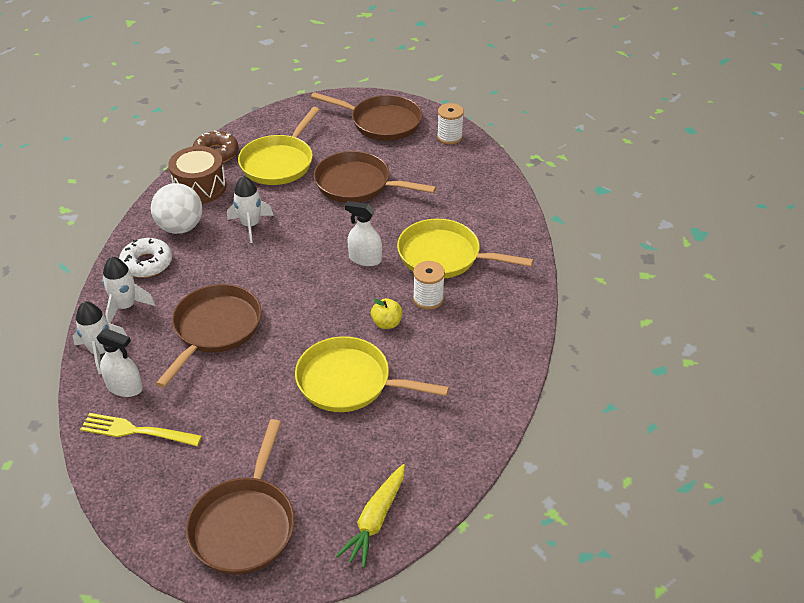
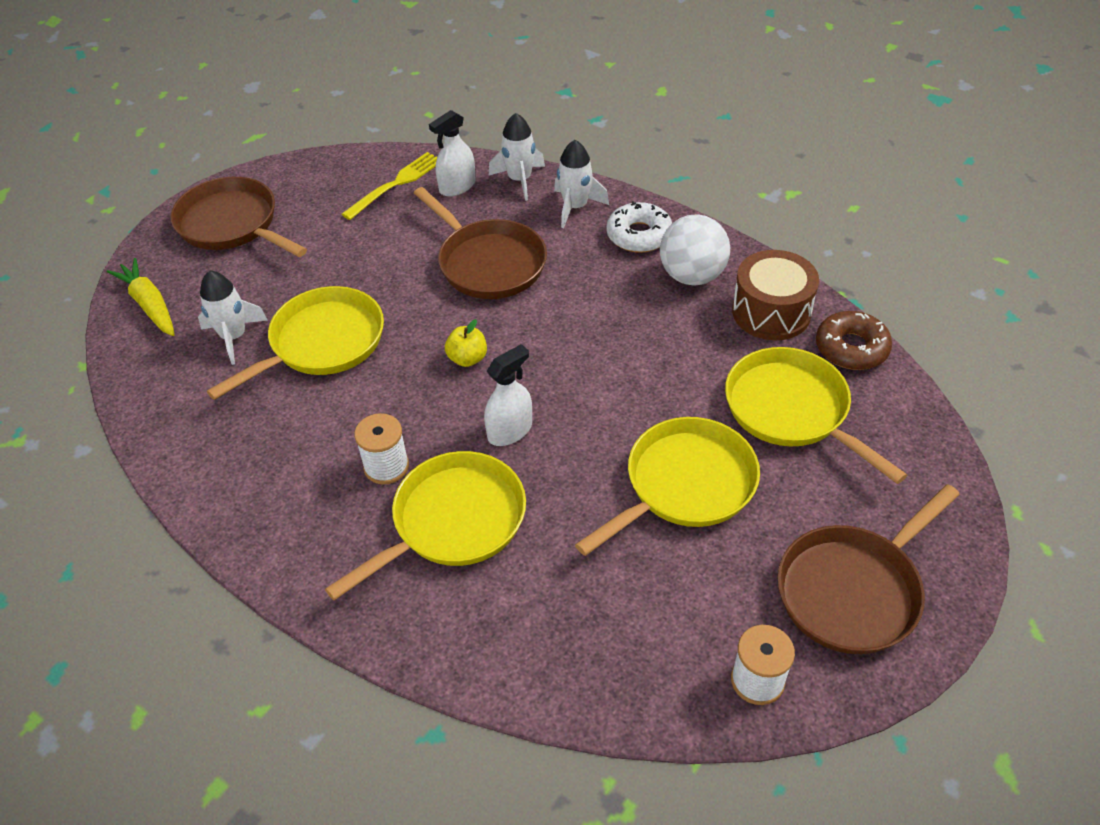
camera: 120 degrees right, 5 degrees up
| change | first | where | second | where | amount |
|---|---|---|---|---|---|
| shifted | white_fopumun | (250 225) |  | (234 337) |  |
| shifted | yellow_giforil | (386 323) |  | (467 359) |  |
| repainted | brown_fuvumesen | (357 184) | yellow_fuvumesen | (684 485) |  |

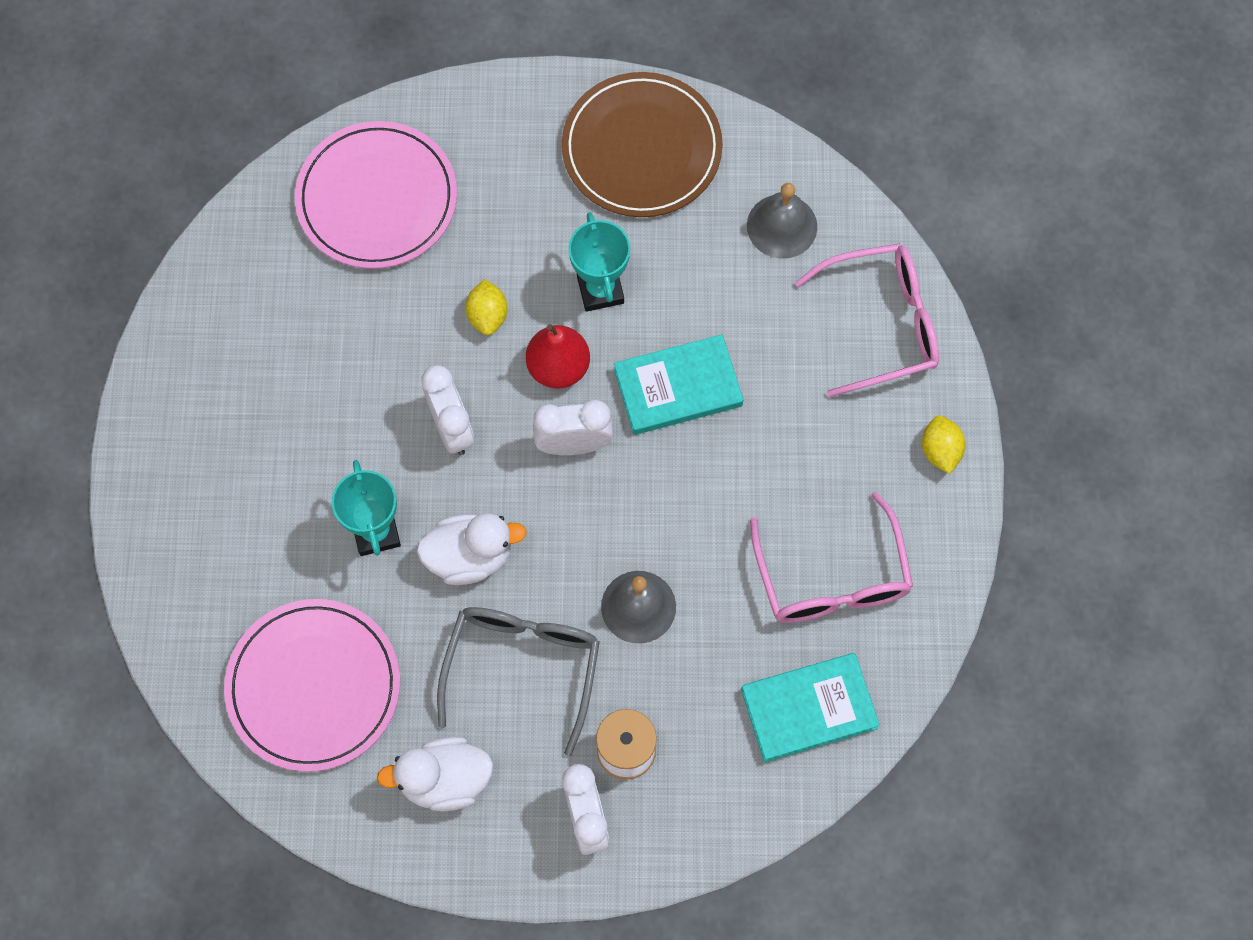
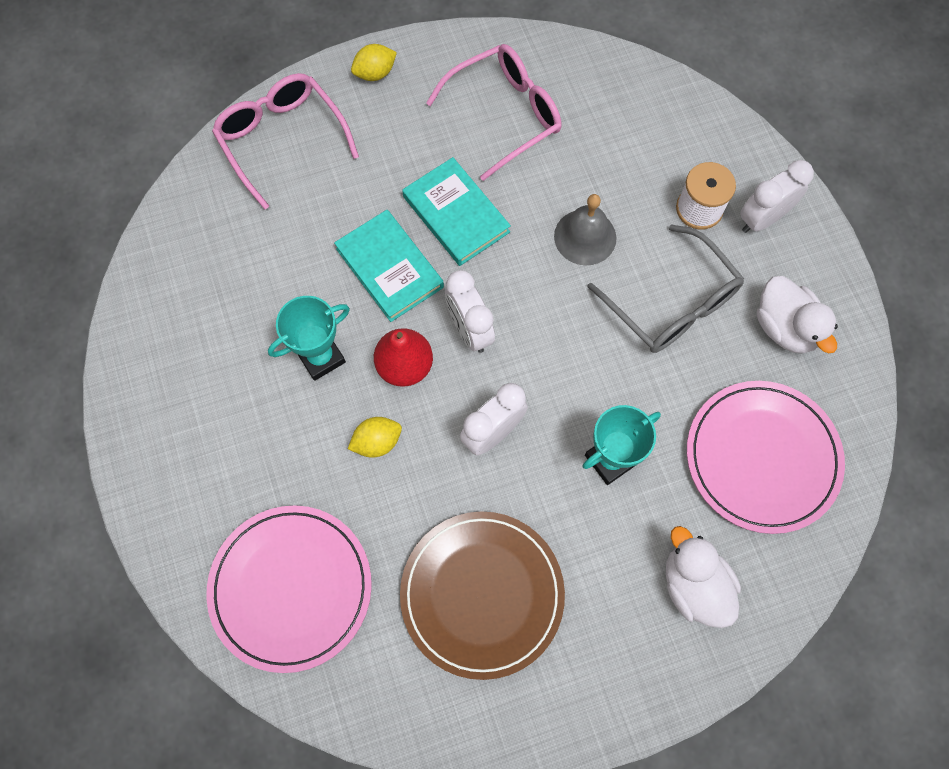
camera: 110 degrees left, 0 degrees up
| change | first | where | second | where | amount |
|---|---|---|---|---|---|
| gone | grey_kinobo | (782 226) |  |  |  |
| shifted | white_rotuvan | (470 556) |  | (694 585) |  |
| shifted | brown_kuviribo | (642 148) |  | (482 594) |  |
| shifted | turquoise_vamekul | (809 708) |  | (456 214) |  |
| rotated | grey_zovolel | (522 668) |  | (671 303) | 120 degrees counterclockwise |

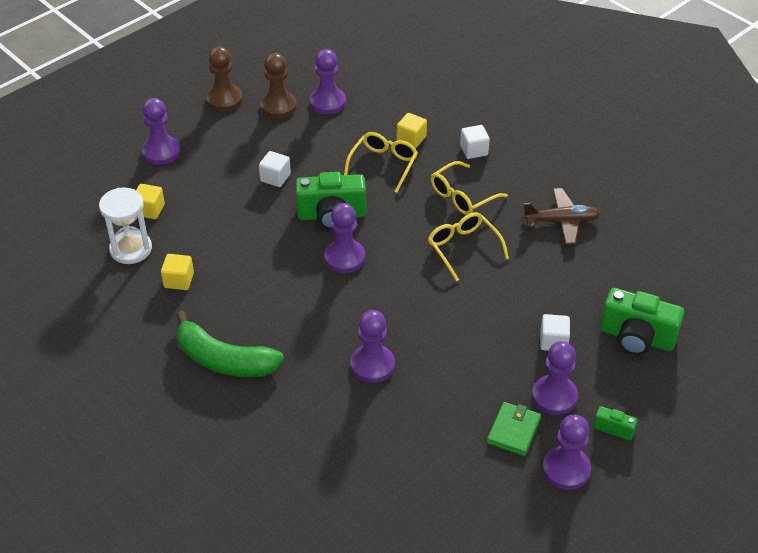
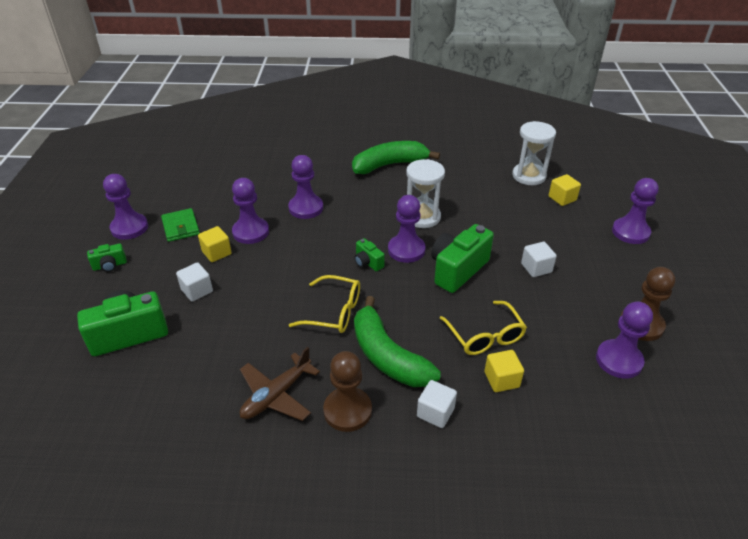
camera: 135 degrees right, 5 degrees down
| change | first | where | second | where | amount |
|---|---|---|---|---|---|
| new |  |  | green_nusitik | (368 262) |  |
| new |  |  | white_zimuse | (422 217) |  |
| shifted | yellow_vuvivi | (179 280) |  | (216 253) |  |
| shifted | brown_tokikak | (224 100) |  | (347 410) |  |
| shifted | purple_tokikak | (554 396) |  | (250 232) |  |
| swapped | yellow_zovolel | (462 196) | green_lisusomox | (387 356) |  |

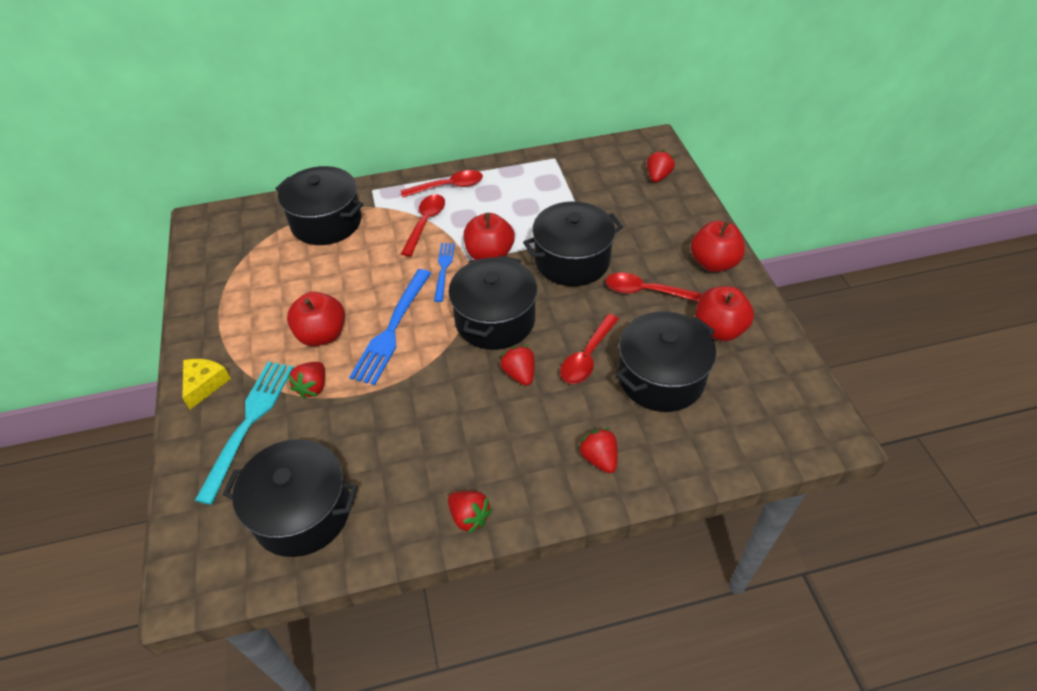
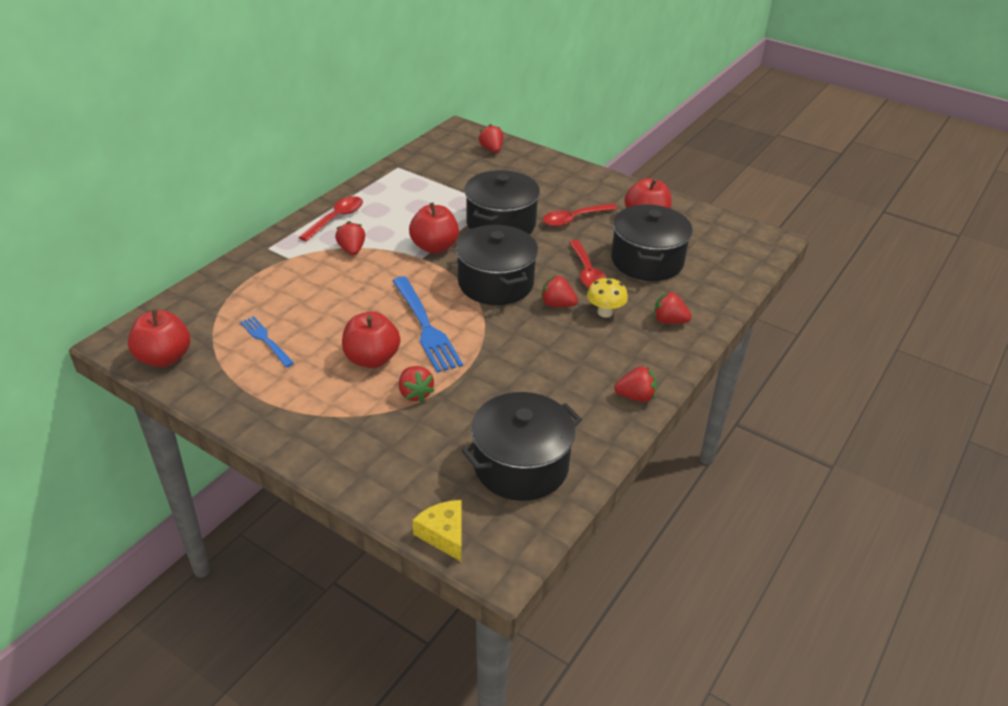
camera: 45 degrees left, 10 degrees down
| change | first | where | second | where | amount |
|---|---|---|---|---|---|
| gone | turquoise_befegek | (249 422) |  |  |  |
| gone | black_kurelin | (326 222) |  |  |  |
| new |  |  | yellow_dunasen | (605 312) |  |
| shifted | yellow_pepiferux | (205 384) |  | (444 534) |  |
| shifted | blue_befegek | (443 269) |  | (265 340) |  |
| shifted | red_giforil | (713 263) |  | (164 358) |  |
| swapped | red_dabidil | (425 223) | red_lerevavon | (352 250) |  |

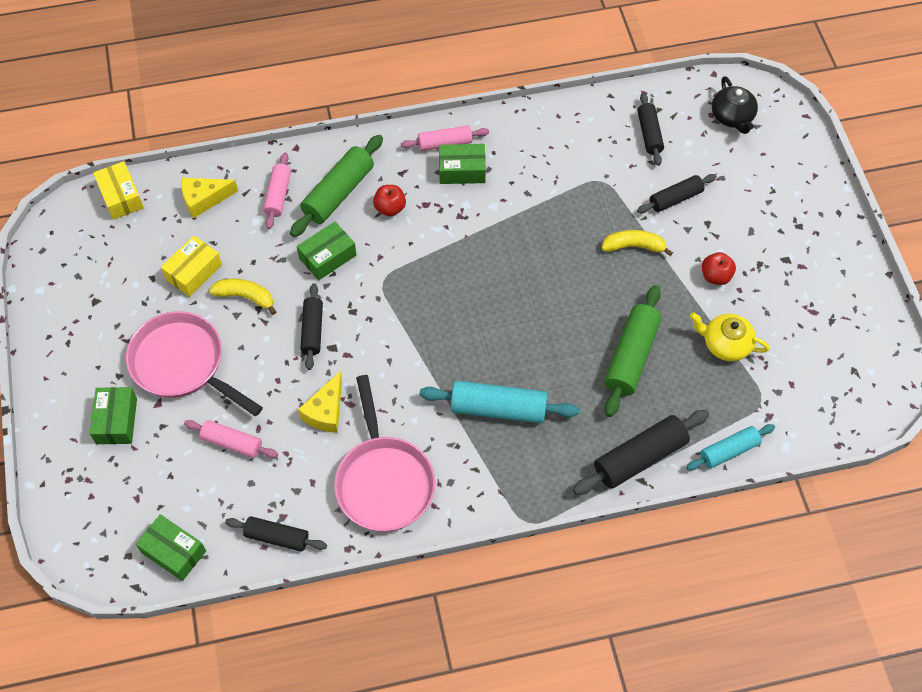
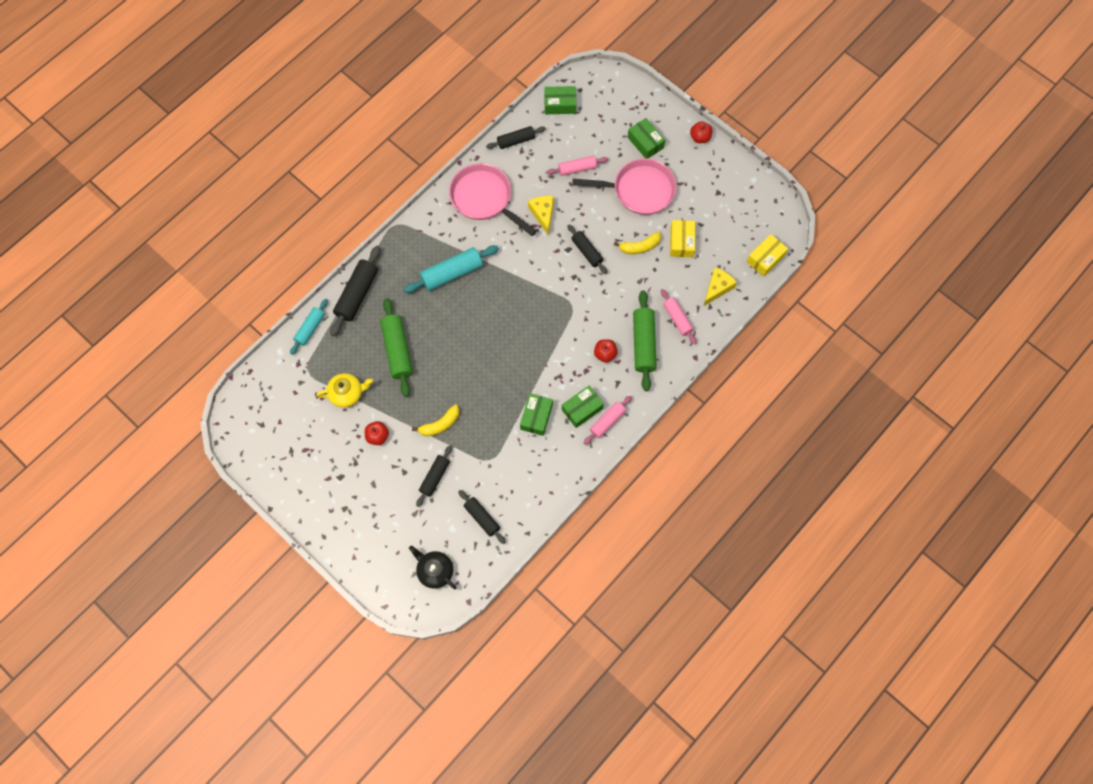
camera: 145 degrees right, 10 degrees up
| change | first | where | second | where | amount |
|---|---|---|---|---|---|
| new |  |  | red_giforil | (700 137) |  |
| shifted | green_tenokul | (328 257) |  | (536 417) |  |
| rotated | yellow_tenokul | (121 197) |  | (765 258) | 75 degrees counterclockwise |

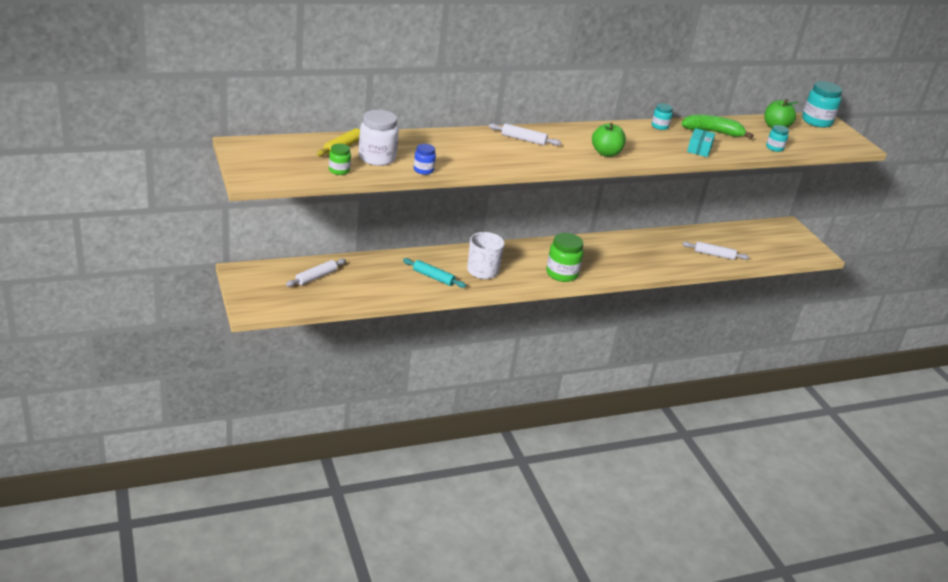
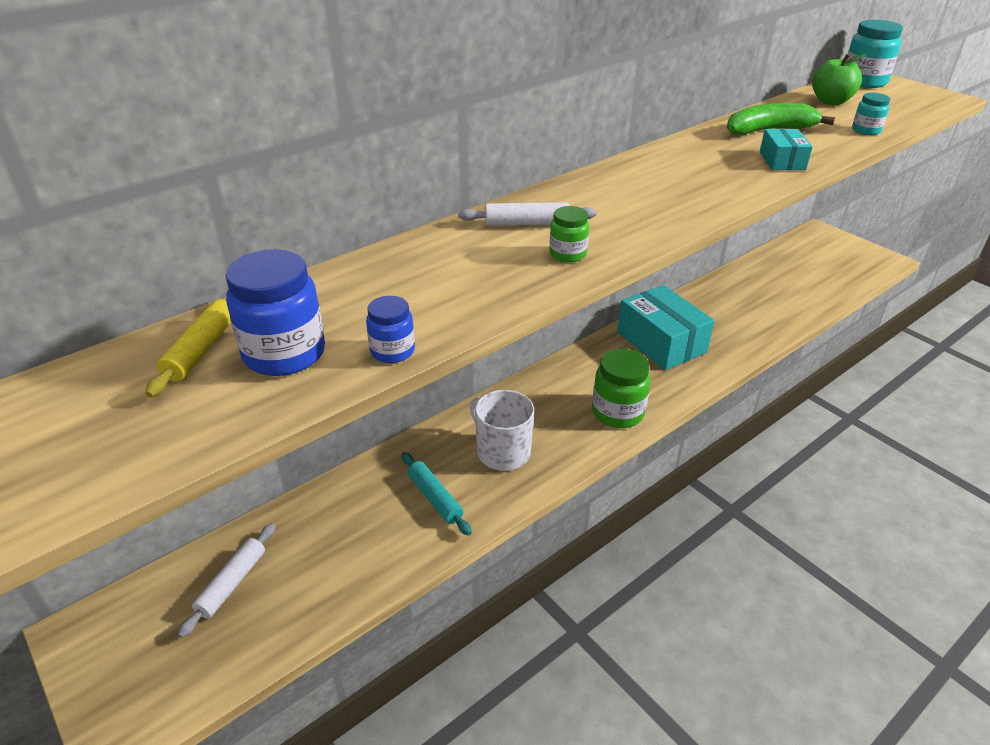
camera: 15 degrees left, 5 degrees up
| change | first | where | second | where | amount |
|---|---|---|---|---|---|
| gone | green_giforil | (606 153) |  |  |  |
| gone | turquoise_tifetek | (659 126) |  |  |  |
| gone | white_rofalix | (714 255) |  |  |  |
| new |  |  | turquoise_tenokul | (661 342) |  |
| shifted | green_tifetek | (339 170) |  | (567 254) |  |
| repainted | white_tifetek | (377 158) | blue_tifetek | (284 354) |  |
| rotated | turquoise_rofalix | (433 277) |  | (435 498) | 45 degrees clockwise |

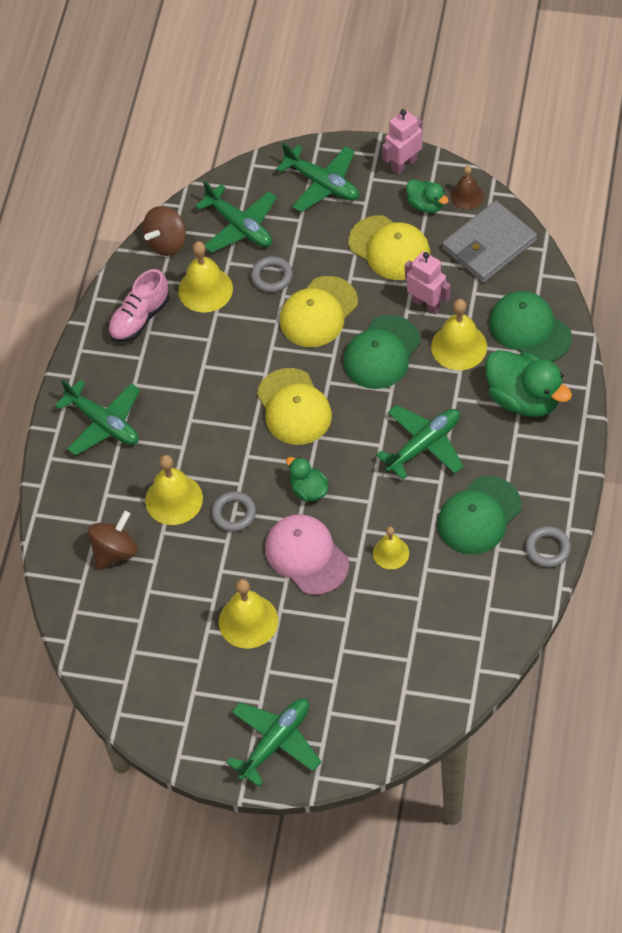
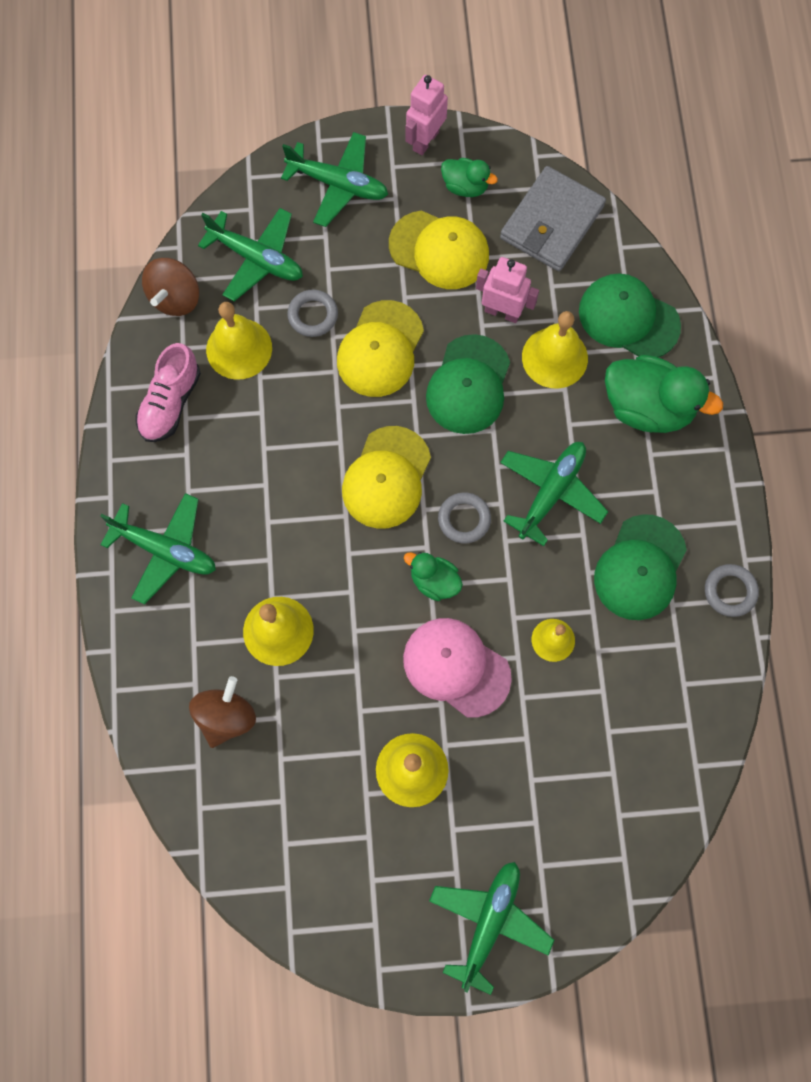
camera: 20 degrees left, 15 degrees up
| change | first | where | second | where | amount |
|---|---|---|---|---|---|
| gone | brown_kinobo | (467 196) |  |  |  |
| shifted | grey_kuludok | (234 513) |  | (464 519) |  |
| rotated | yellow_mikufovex | (294 407) |  | (386 478) | 60 degrees clockwise |

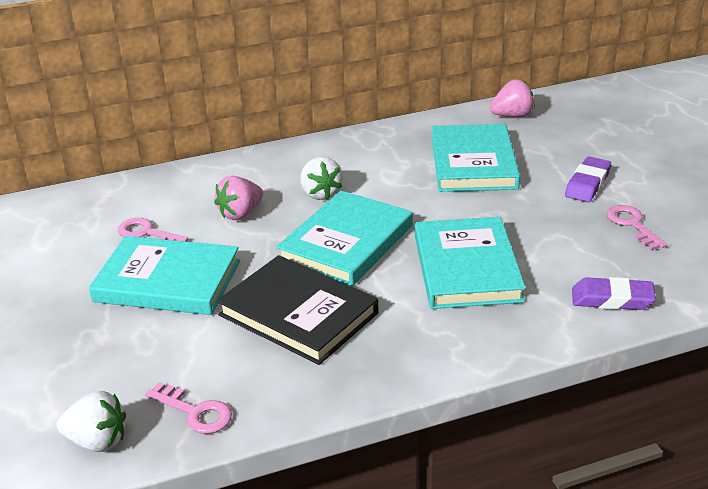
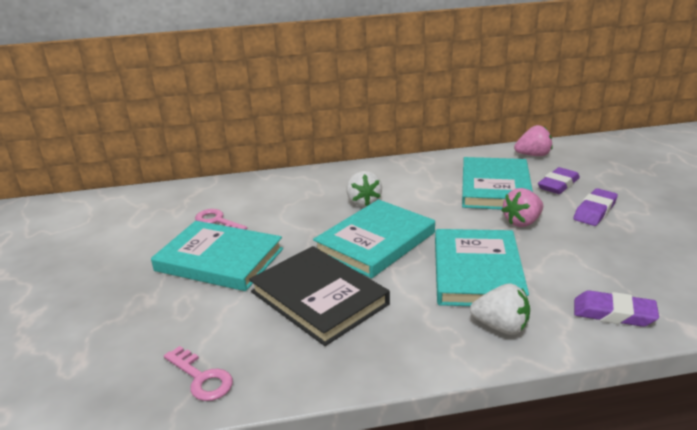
camera: 10 degrees right, 5 degrees down
| change | first | where | second | where | amount |
|---|---|---|---|---|---|
| gone | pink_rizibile | (632 225) |  |  |  |
| new |  |  | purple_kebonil | (558 185) |  |
| shifted | white_lerevavon | (97 441) |  | (501 327) |  |
| shifted | pink_lerevavon | (240 214) |  | (522 222) |  |

